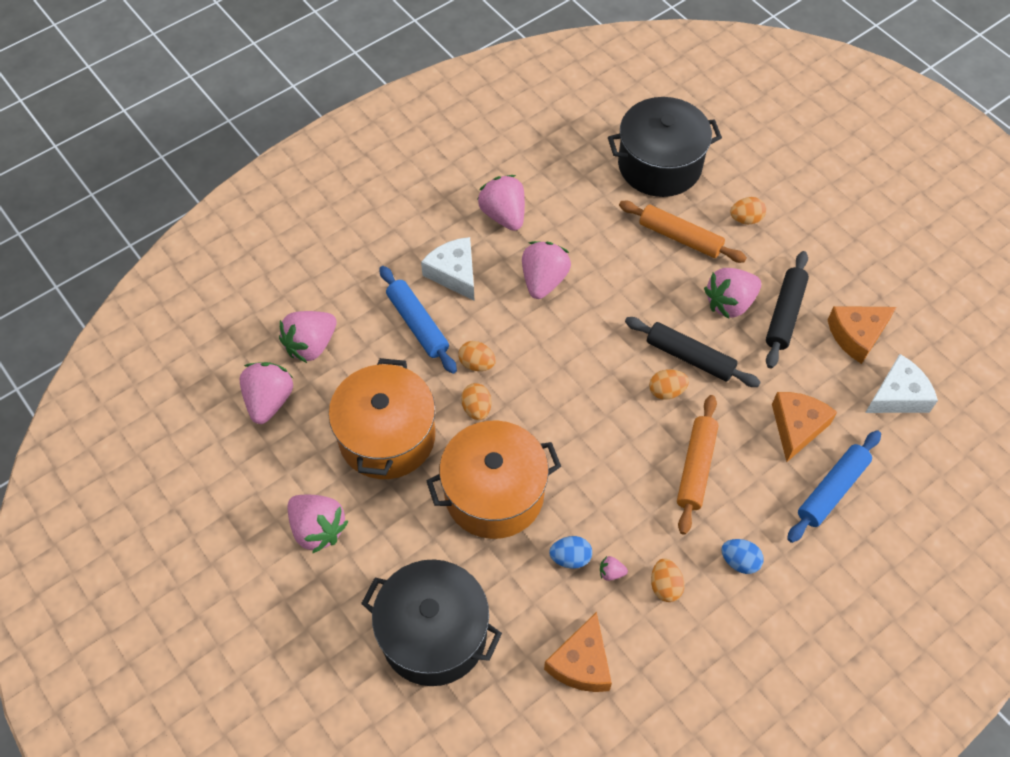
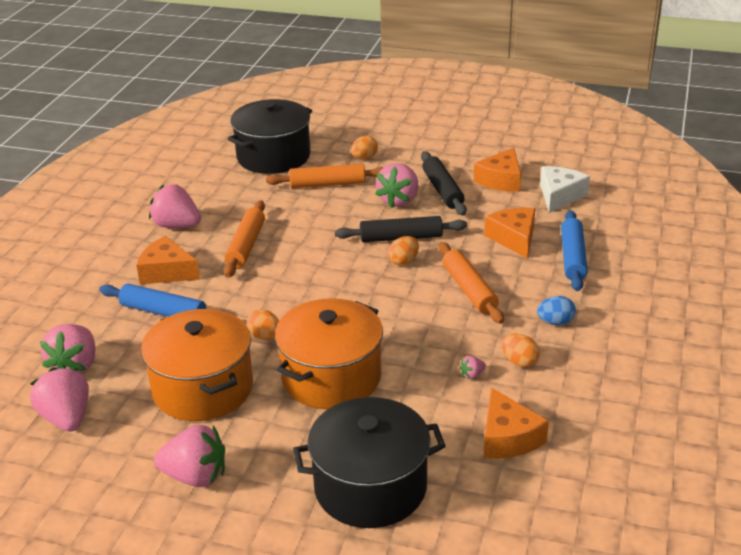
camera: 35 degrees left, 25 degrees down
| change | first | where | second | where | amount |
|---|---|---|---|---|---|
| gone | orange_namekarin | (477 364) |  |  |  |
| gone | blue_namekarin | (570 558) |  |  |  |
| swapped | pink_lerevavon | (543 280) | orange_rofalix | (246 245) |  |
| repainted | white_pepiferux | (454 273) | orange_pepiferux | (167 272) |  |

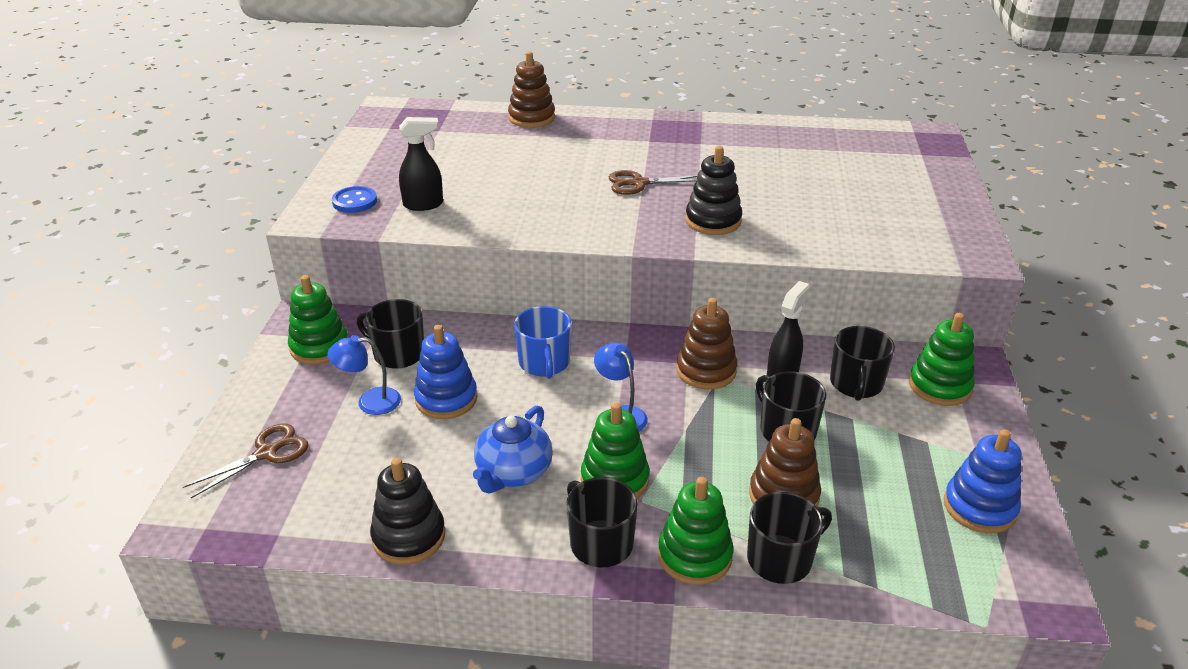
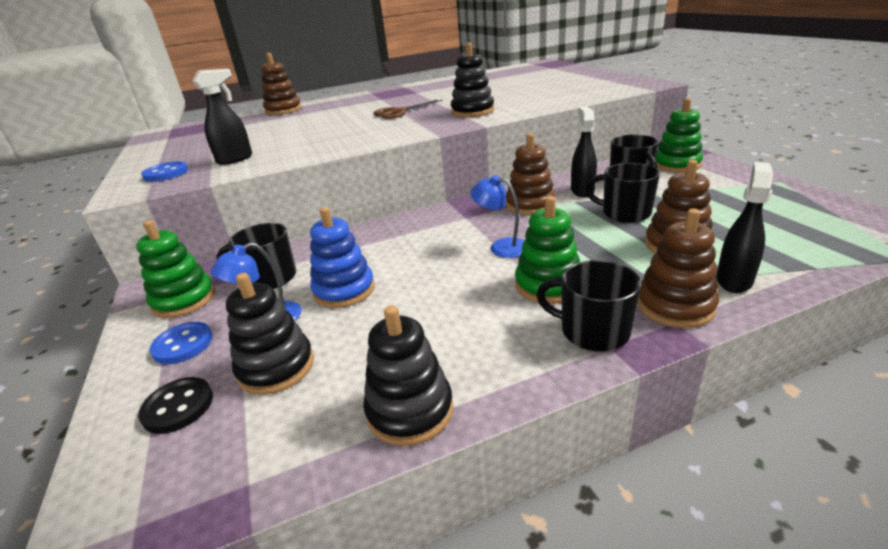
camera: 25 degrees left, 5 degrees down
| change | first | where | second | where | amount |
|---|---|---|---|---|---|
| gone | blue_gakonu | (513 472) |  |  |  |
| gone | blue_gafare | (544 363) |  |  |  |
| gone | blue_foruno | (979 507) |  |  |  |
| new |  |  | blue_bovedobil | (183 345) |  |
| new |  |  | black_foruno | (276 367) |  |
| swapped | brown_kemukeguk | (266 453) | black_bovedobil | (178 407) |  |
| swapped | black_gafare | (781 559) | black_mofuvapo | (734 280) |  |
| repainted | green_foruno | (694 556) | brown_foruno | (675 306) |  |

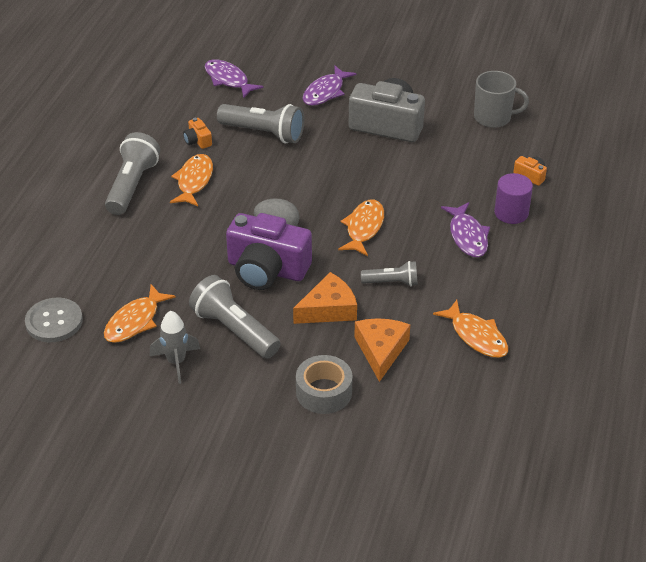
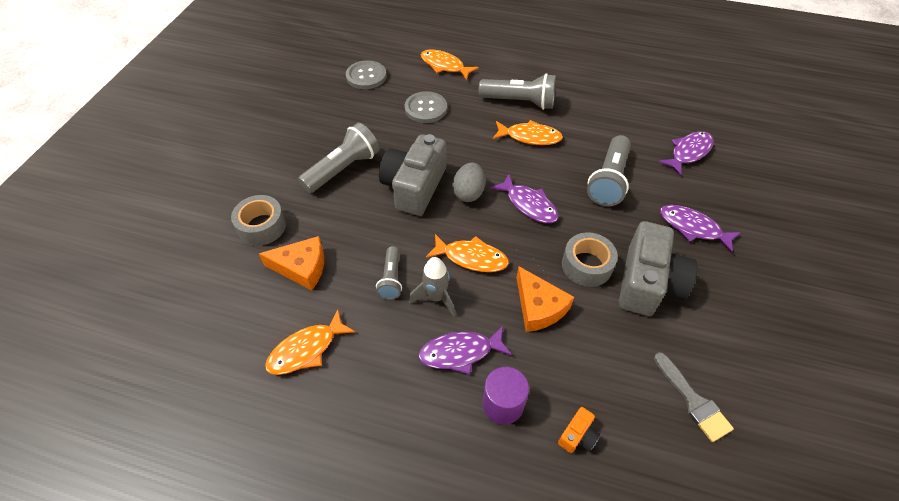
camera: 90 degrees right, 10 degrees up
| change | first | where | second | where | amount |
|---|---|---|---|---|---|
| gone | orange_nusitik | (197 141) |  |  |  |
| new |  |  | grey_bovedobil | (426 108) |  |
| new |  |  | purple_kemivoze | (528 204) |  |
| new |  |  | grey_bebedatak | (586 265) |  |
| shifted | orange_kemivoze | (135 321) |  | (444 66) |  |
| shifted | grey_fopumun | (176 362) |  | (436 297) |  |
| shifted | orange_pepiferux | (329 309) |  | (538 307) |  |
| swapped | grey_gafare | (493 117) | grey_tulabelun | (693 401) |  |
| repainted | purple_nusitik | (266 269) | grey_nusitik | (414 187) |  |

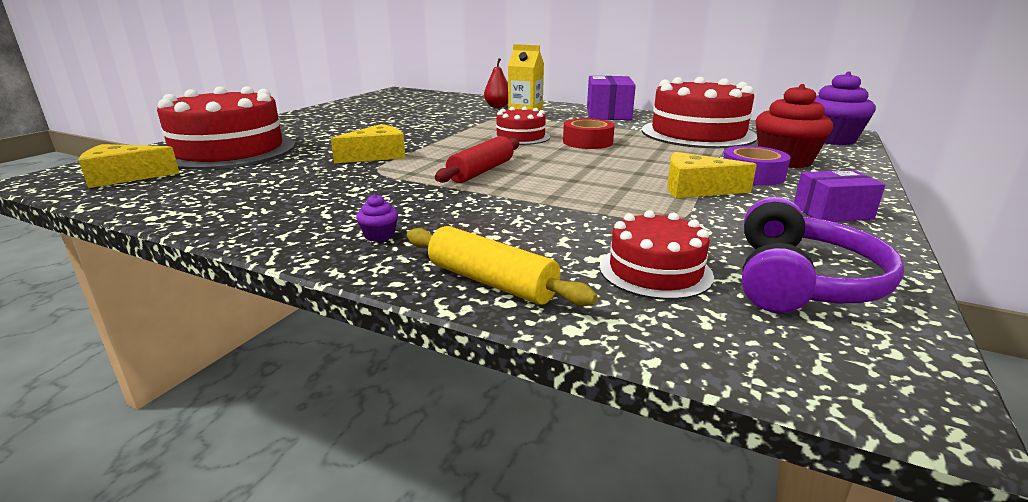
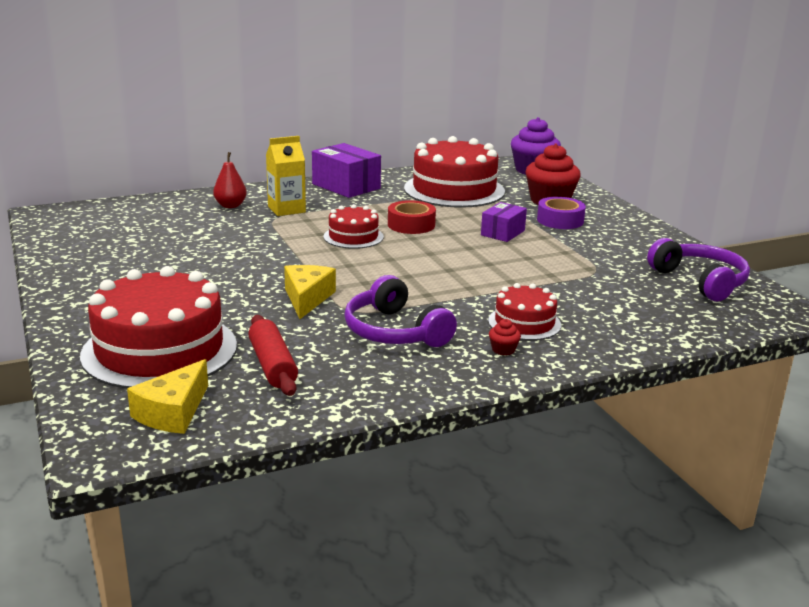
camera: 50 degrees left, 0 degrees up
| change | first | where | second | where | amount |
|---|---|---|---|---|---|
| gone | yellow_rofalix | (491 282) |  |  |  |
| gone | yellow_pepiferux | (696 189) |  |  |  |
| new |  |  | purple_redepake | (394 332) |  |
| shifted | red_rofalix | (481 171) |  | (272 365) |  |
| shifted | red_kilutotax | (655 271) |  | (524 323) |  |
| shifted | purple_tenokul | (832 212) |  | (502 233) |  |
| repainted | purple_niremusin | (379 236) | red_niremusin | (503 350) |  |

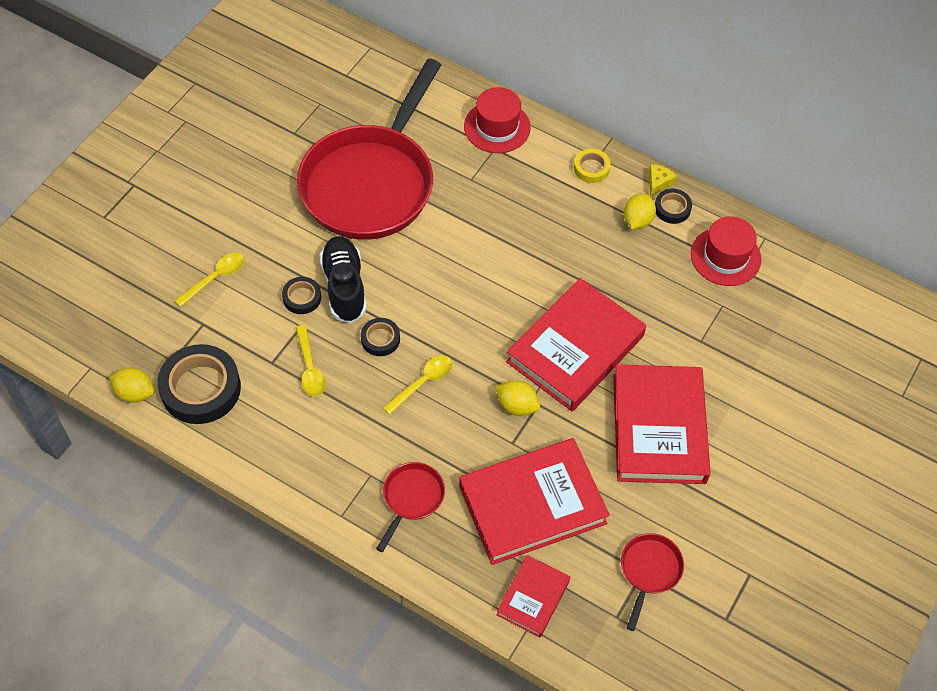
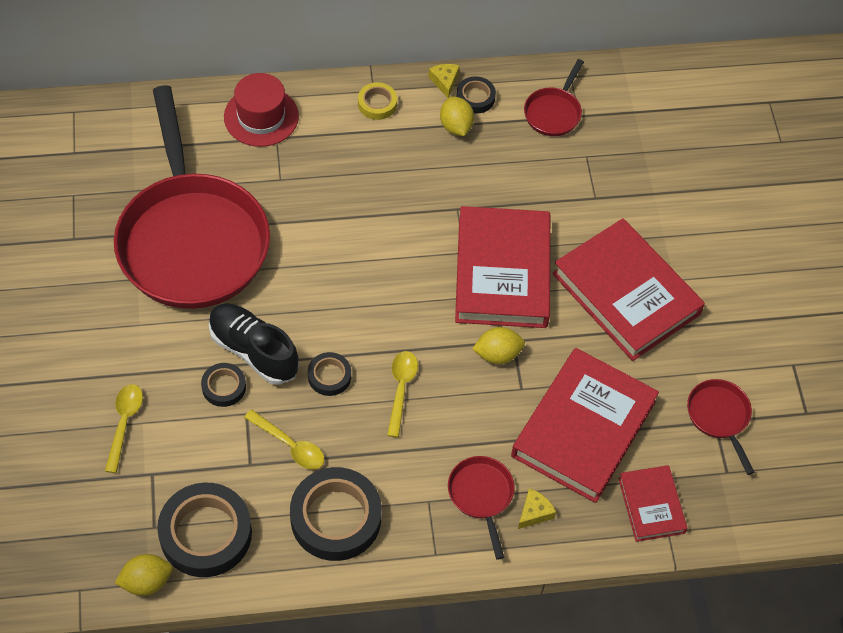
camera: 40 degrees left, 0 degrees up
| change | first | where | second | where | amount |
|---|---|---|---|---|---|
| new |  |  | black_bebedatak | (336 518) |  |
| new |  |  | yellow_pepiferux | (534 512) |  |
| swapped | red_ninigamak | (725 256) | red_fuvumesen | (553 112) |  |

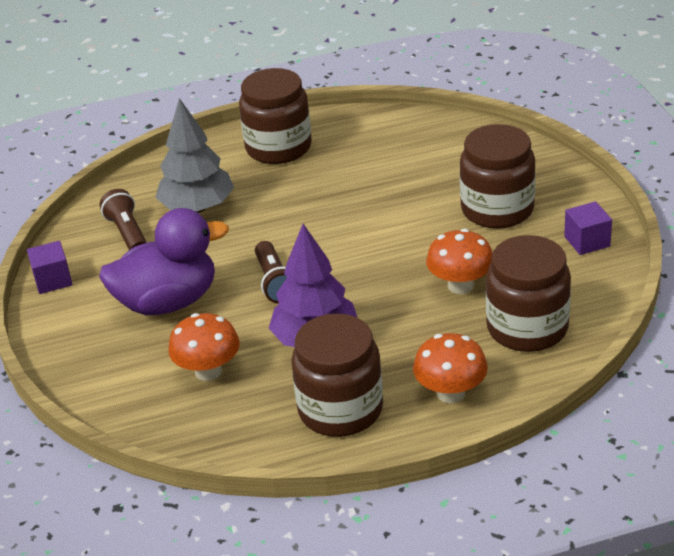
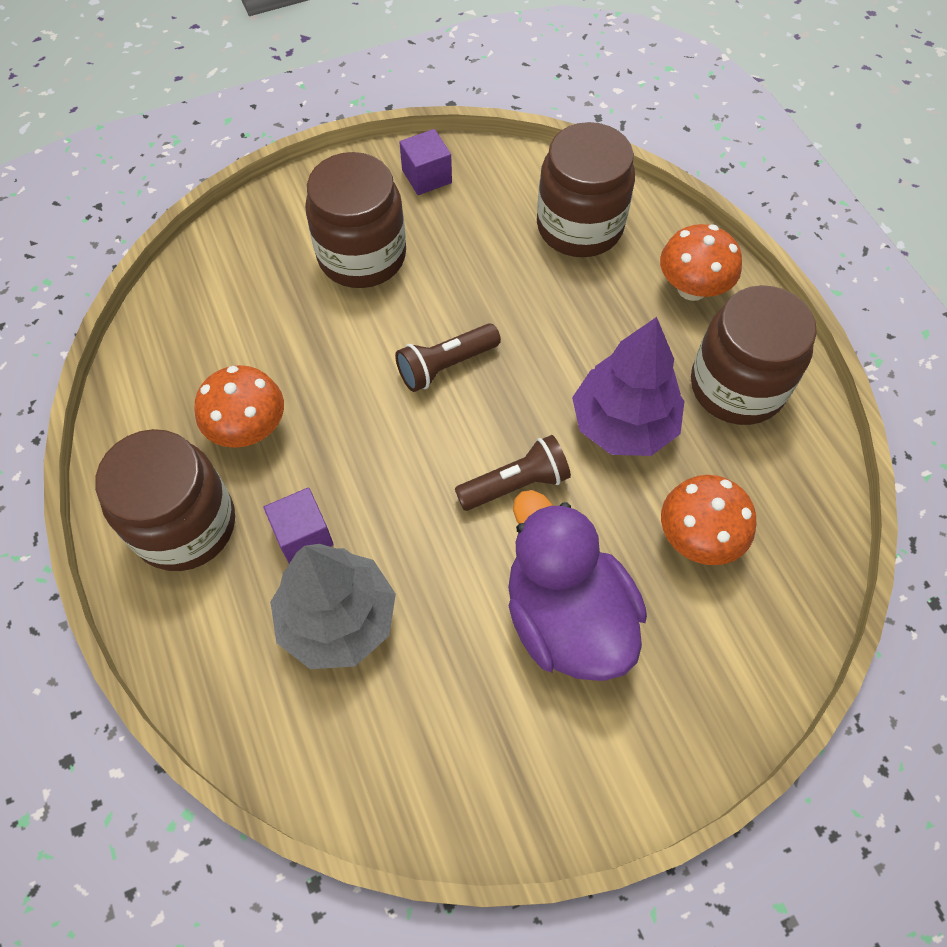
camera: 100 degrees left, 25 degrees up
| change | first | where | second | where | amount |
|---|---|---|---|---|---|
| shifted | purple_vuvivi | (53 280) |  | (303 535) |  |
| shifted | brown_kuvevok | (127 233) |  | (446 365) |  |
| shifted | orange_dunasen | (460 285) |  | (249 429) |  |

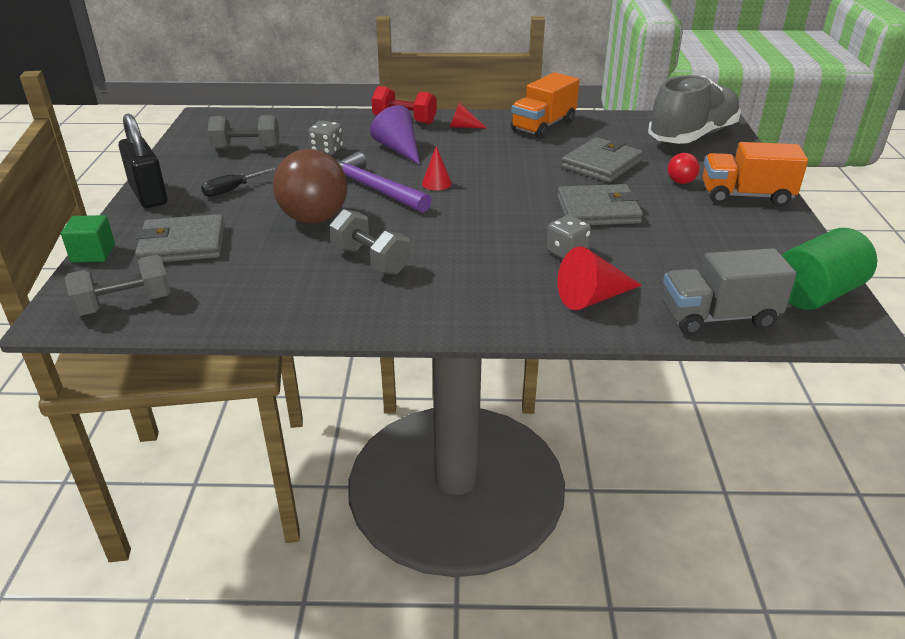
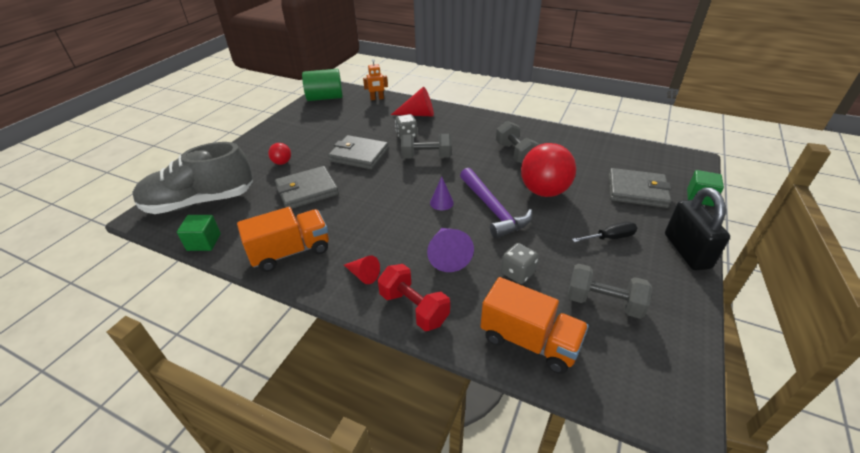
camera: 155 degrees left, 5 degrees up
| change | first | where | second | where | amount |
|---|---|---|---|---|---|
| new |  |  | green_vuvivi | (204 242) |  |
| shifted | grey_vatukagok | (125 304) |  | (426 157) |  |
| shifted | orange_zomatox | (746 196) |  | (529 341) |  |
| swapped | grey_zomatox | (718 317) | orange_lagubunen | (377 98) |  |
| repainted | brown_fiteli | (314 218) | red_fiteli | (544 191) |  |
| repainted | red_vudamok | (436 183) | purple_vudamok | (441 202) |  |

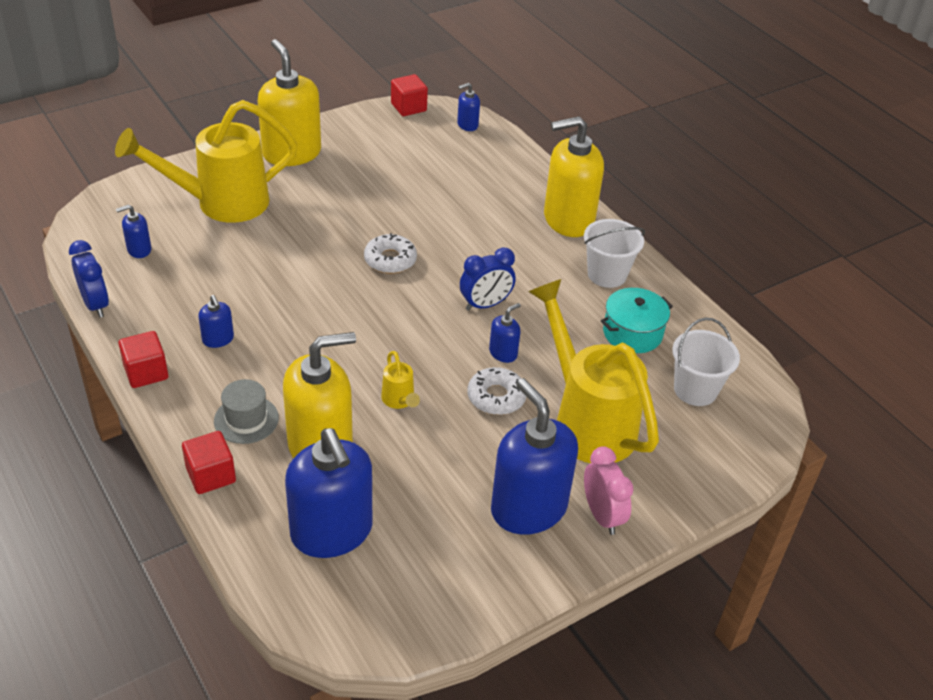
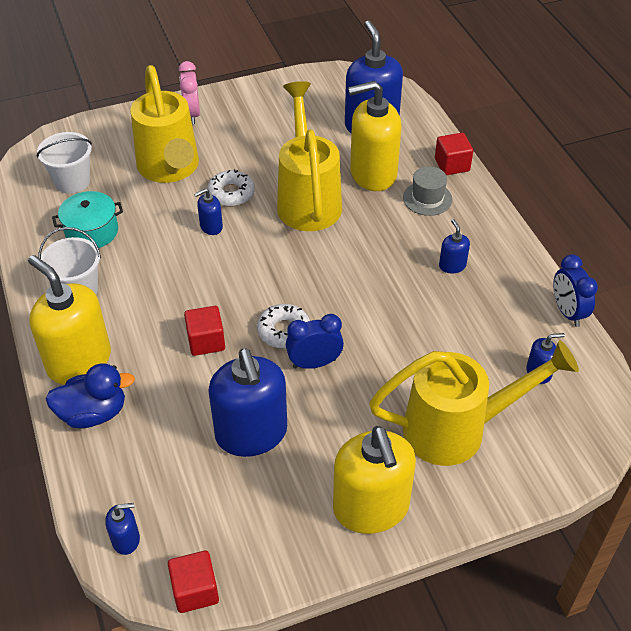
camera: 165 degrees left, 5 degrees up
| change | first | where | second | where | amount |
|---|---|---|---|---|---|
| new |  |  | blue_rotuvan | (93 413) |  |
| shifted | red_vuvivi | (146 372) |  | (206 341) |  |
| shifted | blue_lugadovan | (485 304) |  | (314 363) |  |
| shifted | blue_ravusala | (528 508) |  | (251 434) |  |
| rotated | yellow_ravusala | (568 219) |  | (79 361) | 135 degrees counterclockwise |
| scaled | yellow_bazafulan | (399 401) |  | (307 199) | x2.48 |

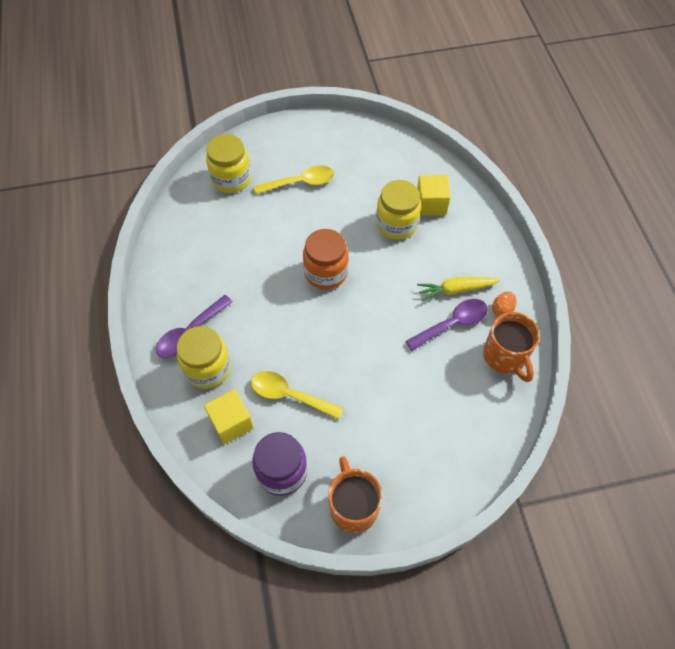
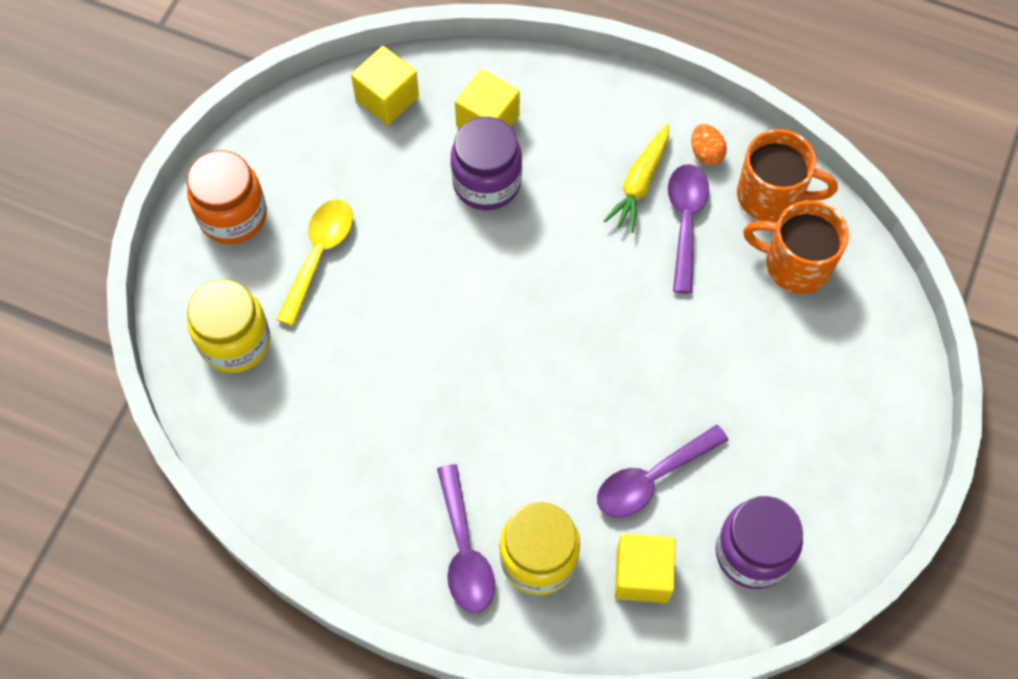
camera: 55 degrees left, 5 degrees up
| change | first | where | second | where | amount |
|---|---|---|---|---|---|
| new |  |  | yellow_vuvivi | (387 98) |  |
| shifted | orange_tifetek | (326 272) |  | (233 216) |  |
| shifted | orange_gafare | (353 506) |  | (795 264) |  |
| repainted | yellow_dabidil | (289 395) | purple_dabidil | (652 478) |  |
| repainted | yellow_tifetek | (396 224) | purple_tifetek | (487 183) |  |

